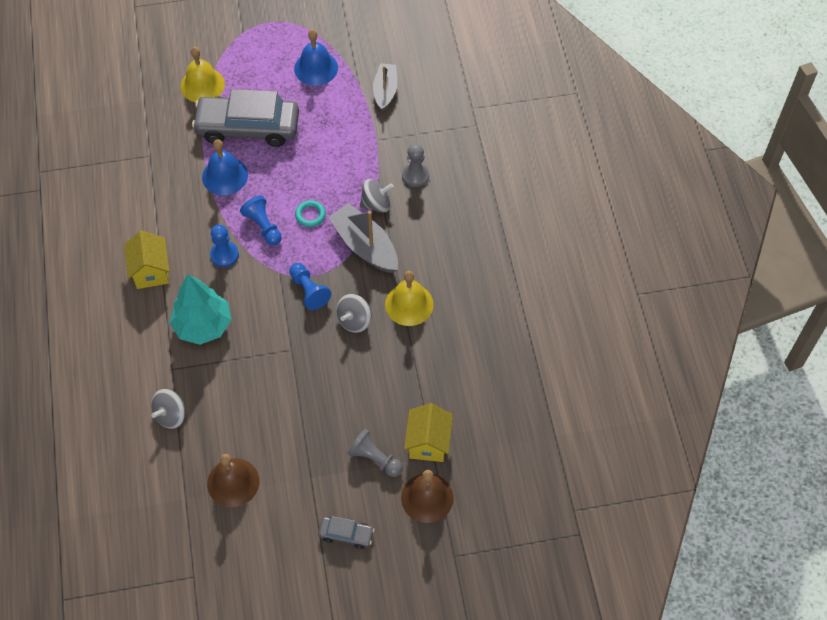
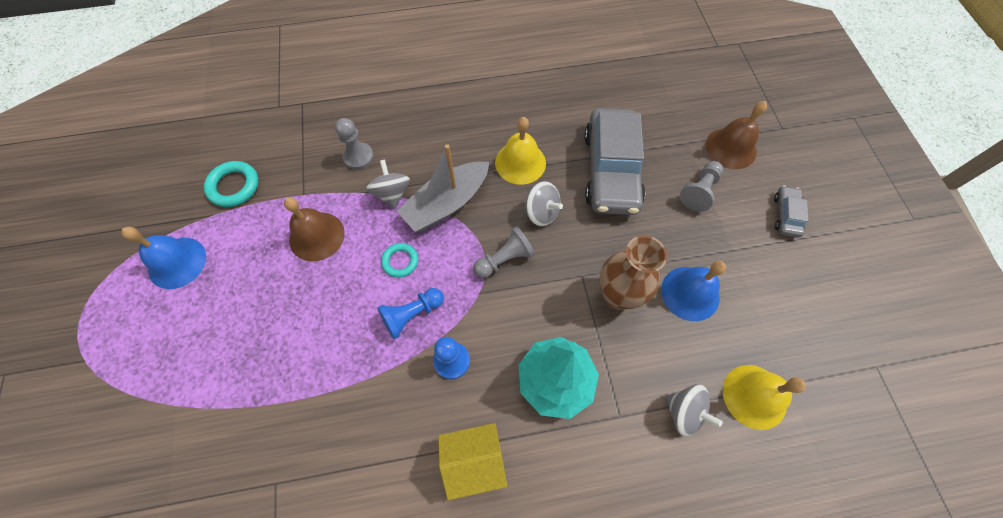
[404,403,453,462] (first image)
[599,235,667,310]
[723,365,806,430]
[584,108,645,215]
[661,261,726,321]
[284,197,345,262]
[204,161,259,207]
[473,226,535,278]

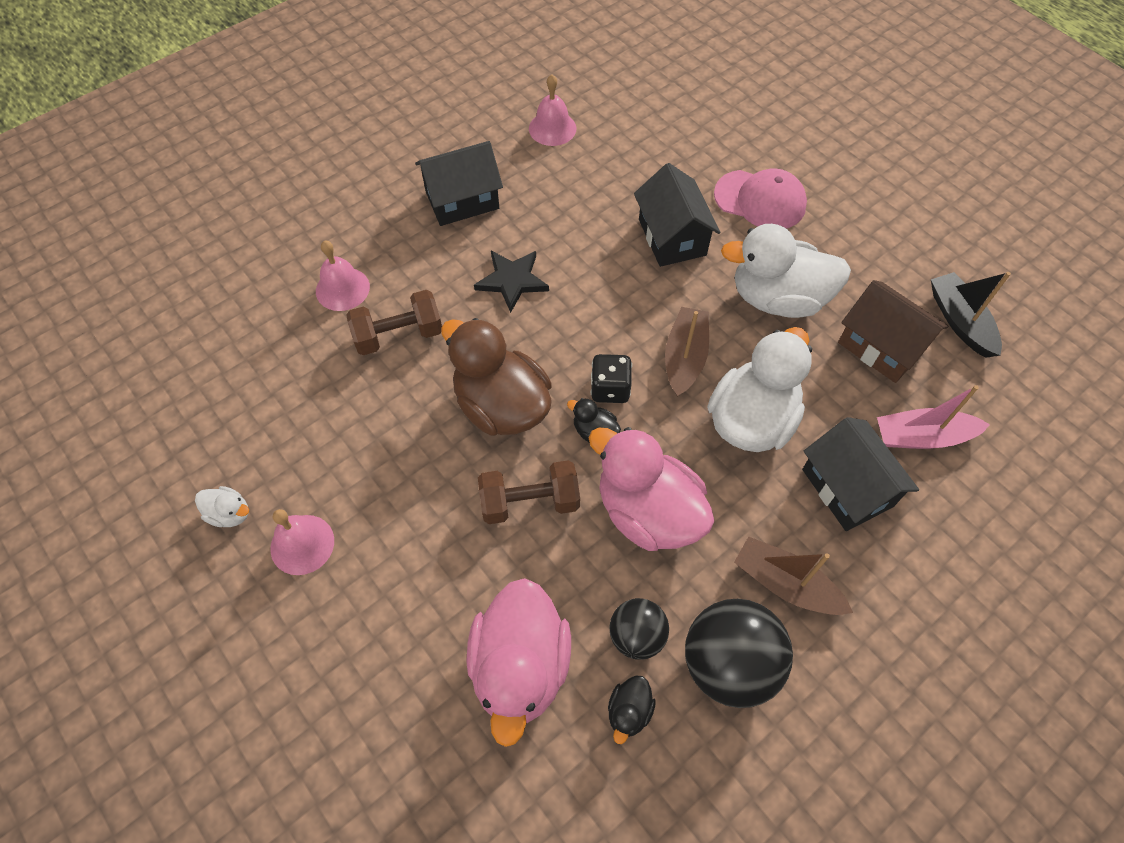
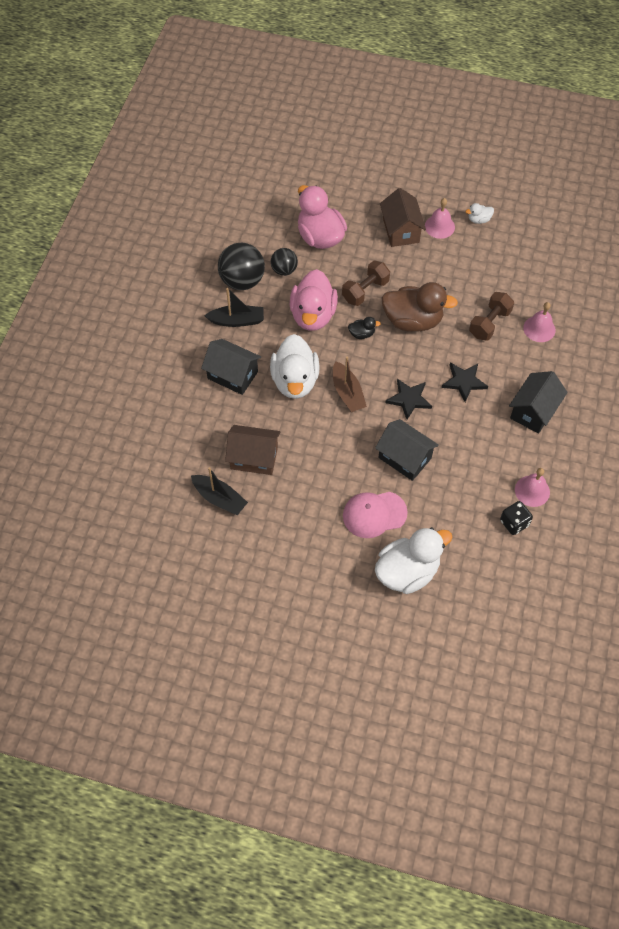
[608,676,656,744] (first image)
[877,385,990,449] (first image)
[380,188,426,247]
[385,379,432,419]
[500,501,533,535]
[375,527,452,594]
[204,288,264,327]
[290,269,338,331]

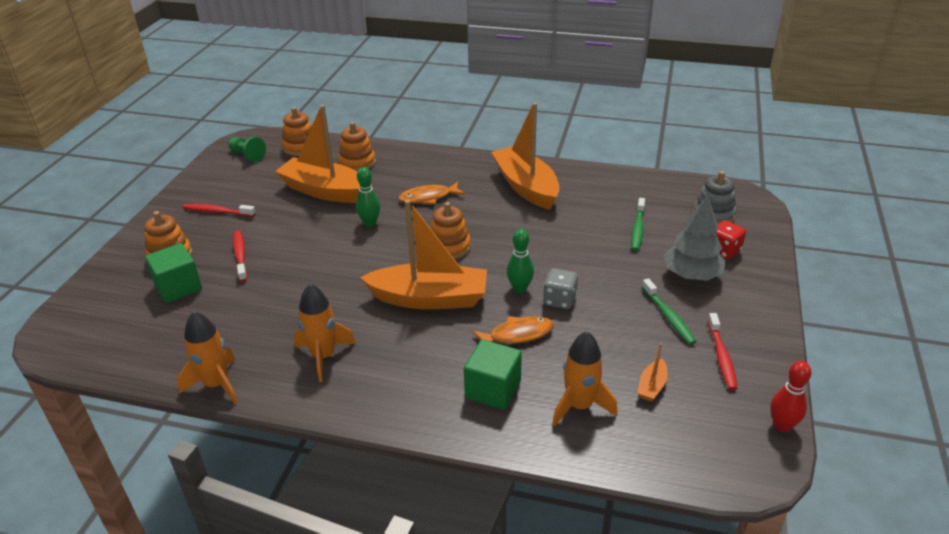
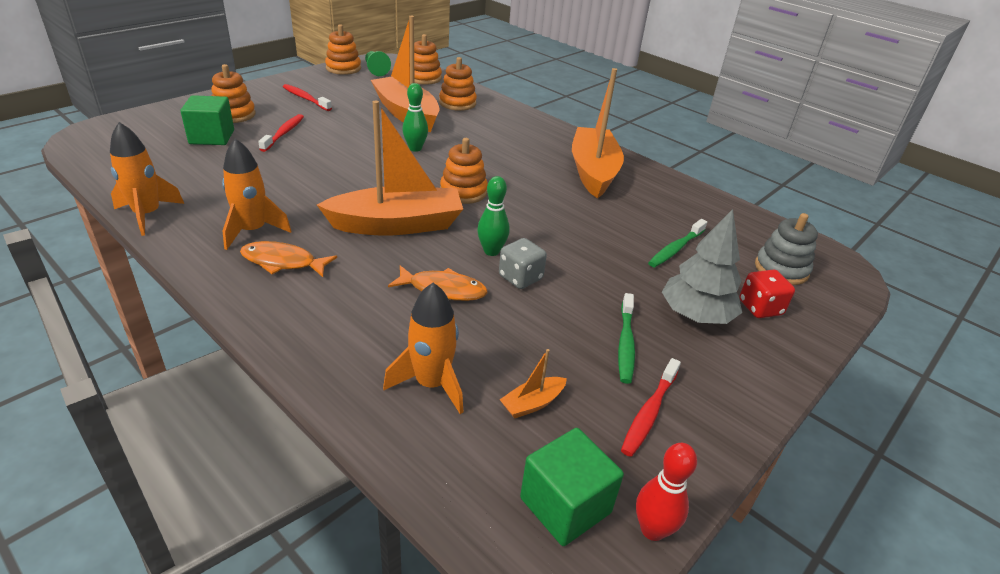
[325,24,361,75]
[240,241,337,277]
[520,428,624,546]
[317,100,463,235]

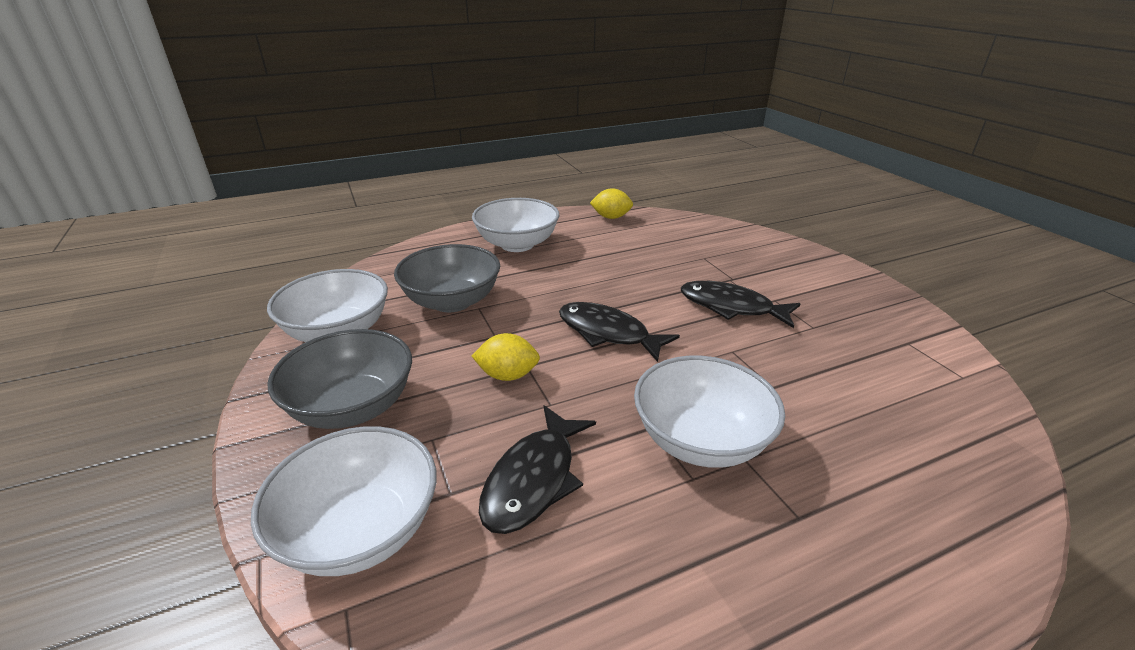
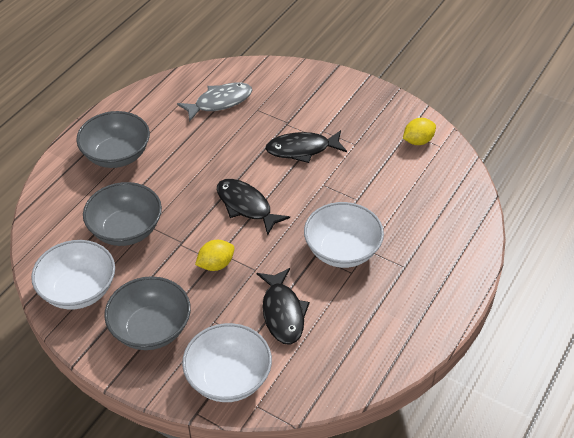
[177,82,252,122]
[403,118,436,145]
[76,111,150,168]
[217,179,290,236]

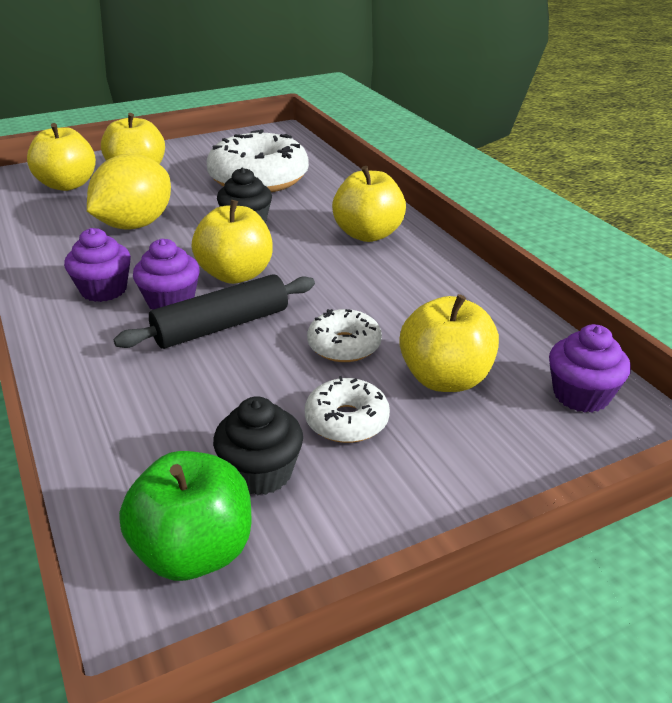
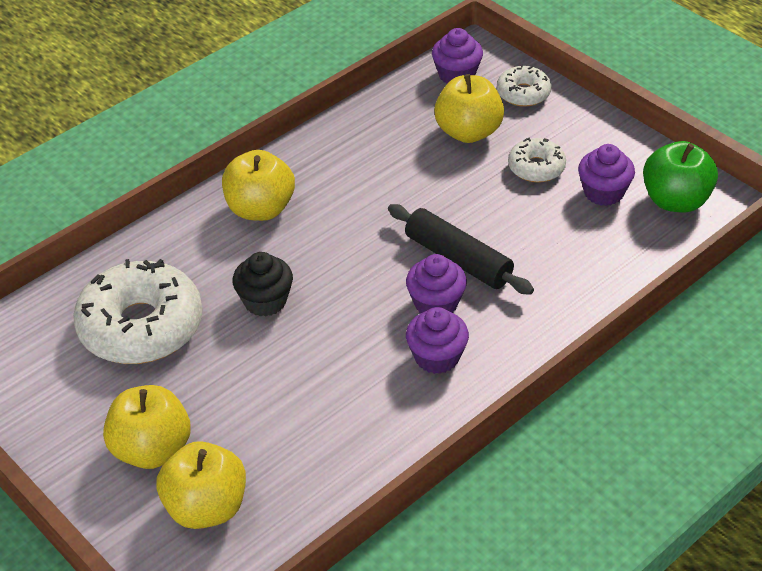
[87,154,171,230] (first image)
[192,200,273,284] (first image)
[497,64,551,107]
[578,144,635,206]

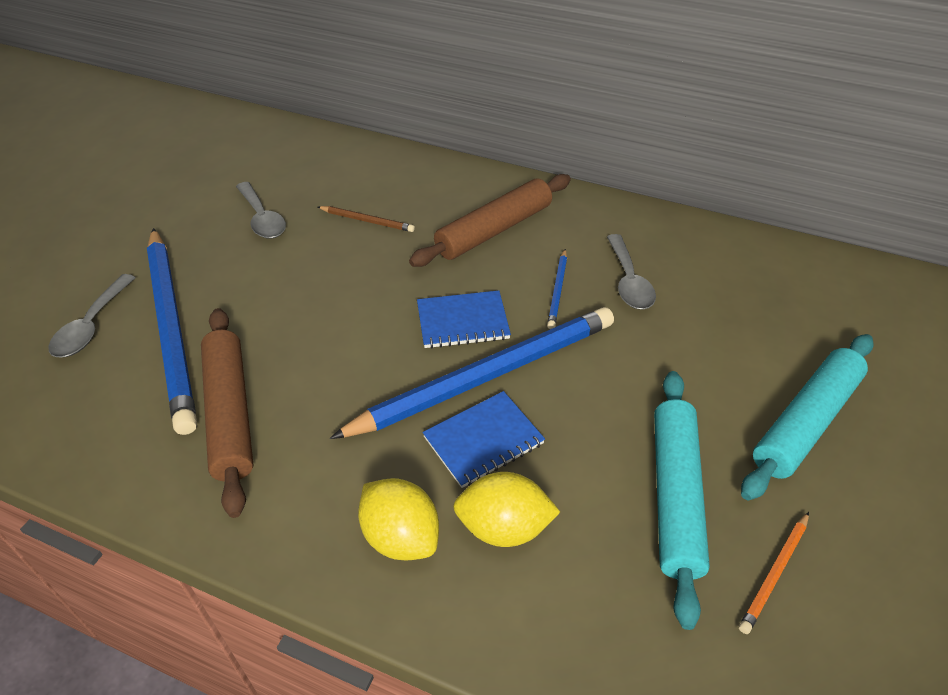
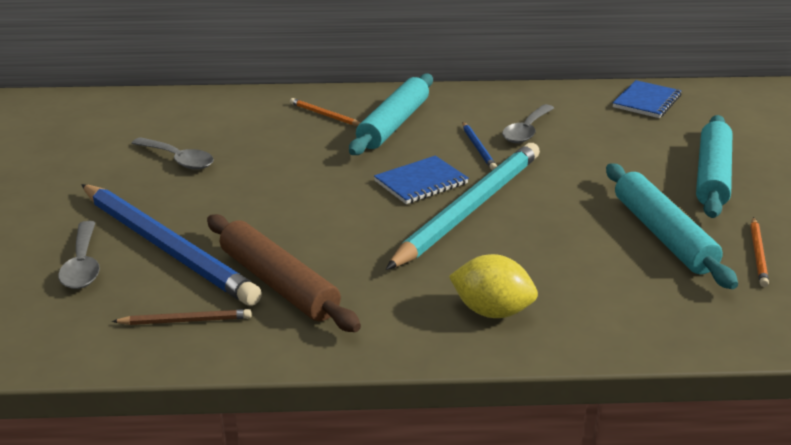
[453,472,560,547] (first image)
[290,98,360,126]
[112,309,251,325]
[613,80,682,118]
[386,143,540,270]
[349,74,433,155]
[502,104,554,143]

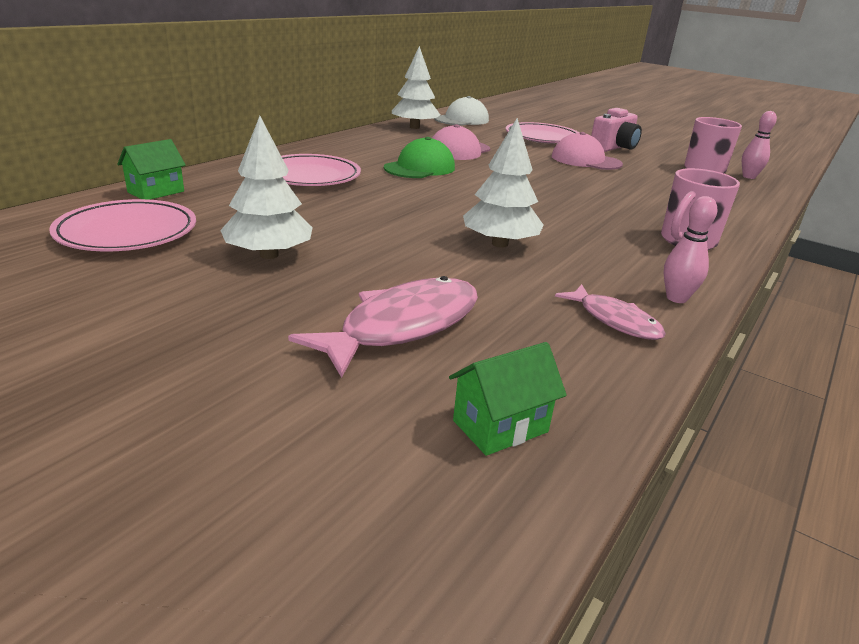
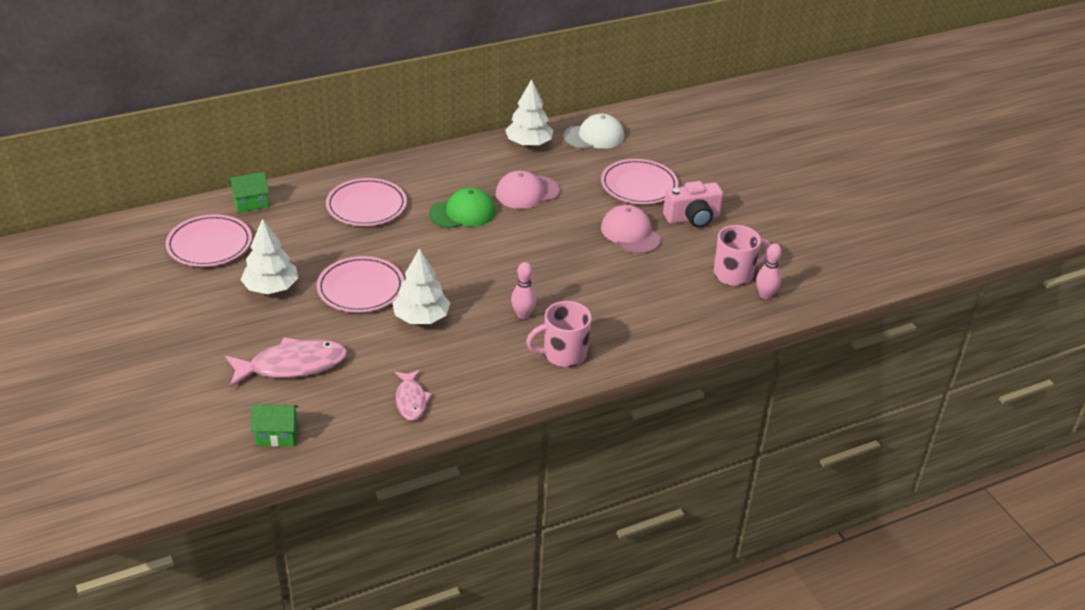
[317,256,404,313]
[511,262,536,319]

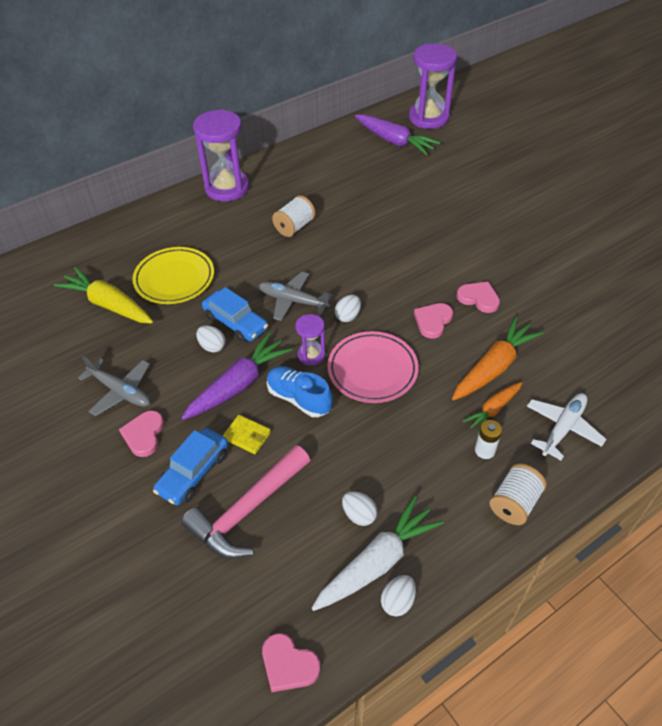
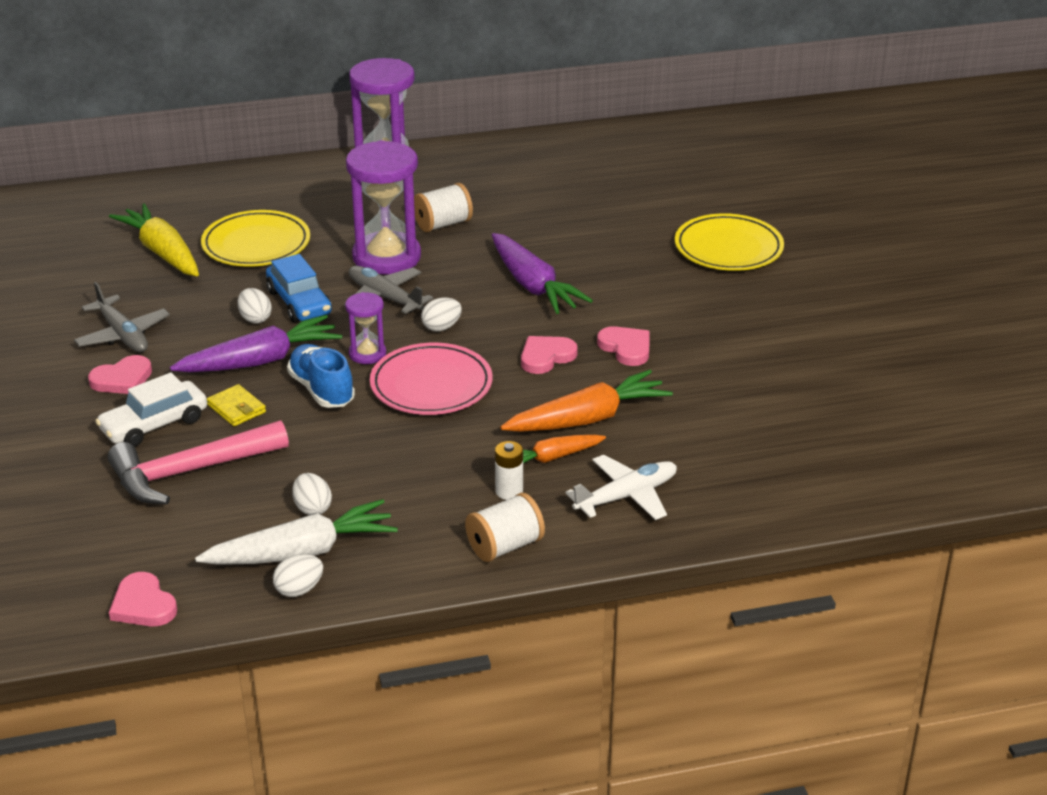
[675,213,784,271]
[492,233,593,314]
[346,140,421,275]
[95,373,207,447]
[88,355,152,394]

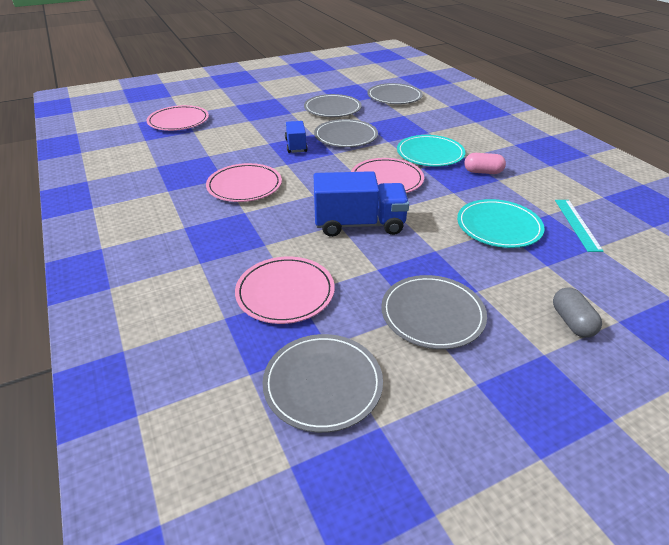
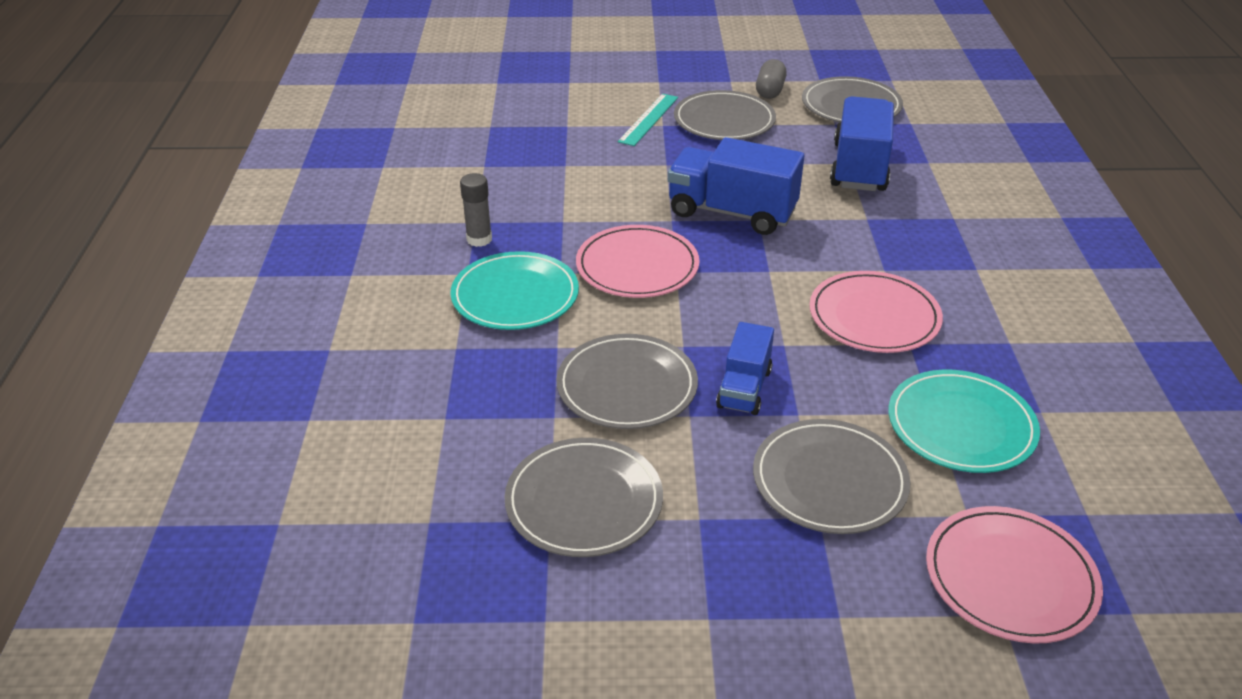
[753,419,911,534]
[889,369,1040,473]
[756,59,787,99]
[618,94,678,146]
[830,96,894,191]
[460,173,492,247]

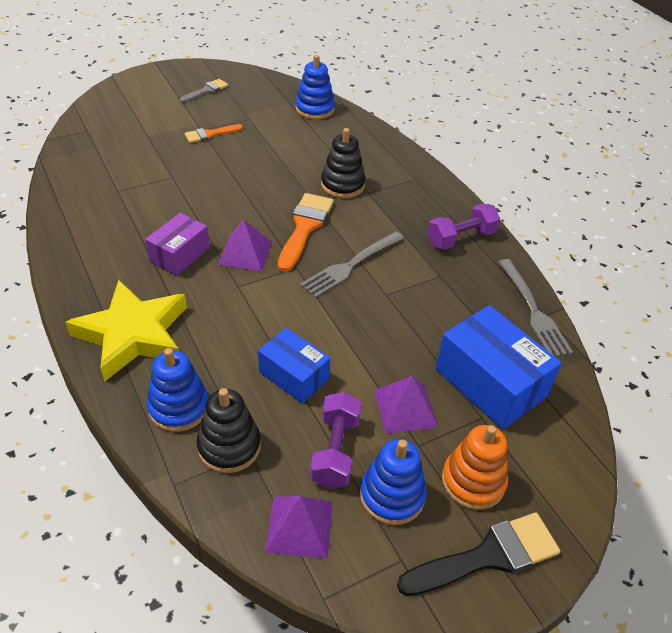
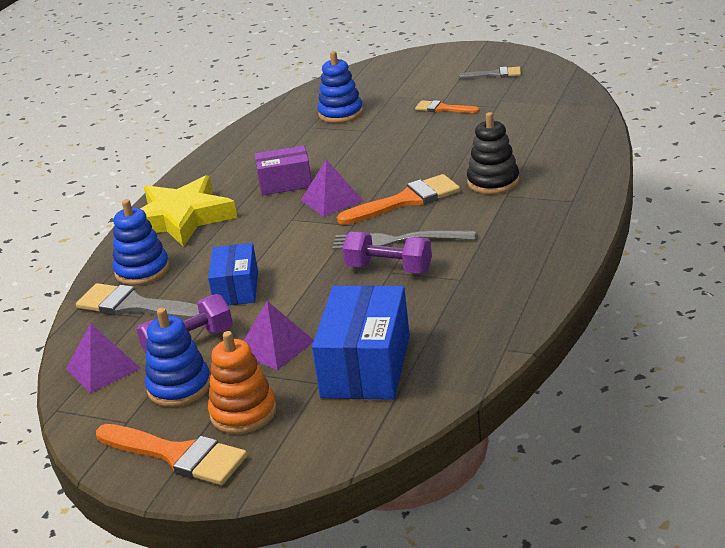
[498,259,573,357] (first image)
[318,51,363,123]
[343,232,432,273]
[76,283,199,320]
[96,424,247,485]

